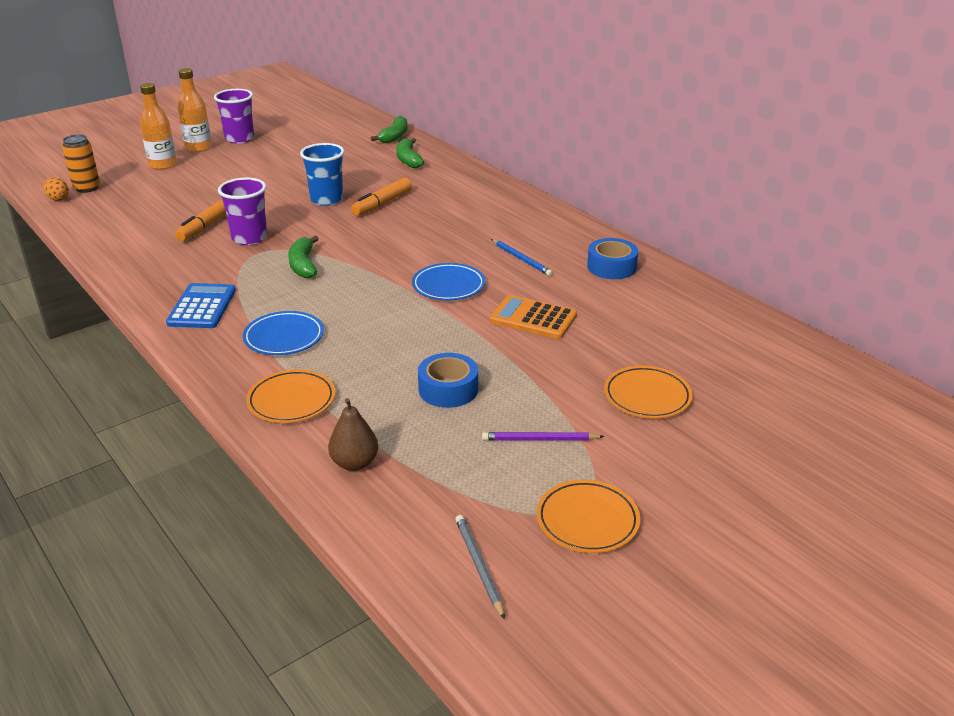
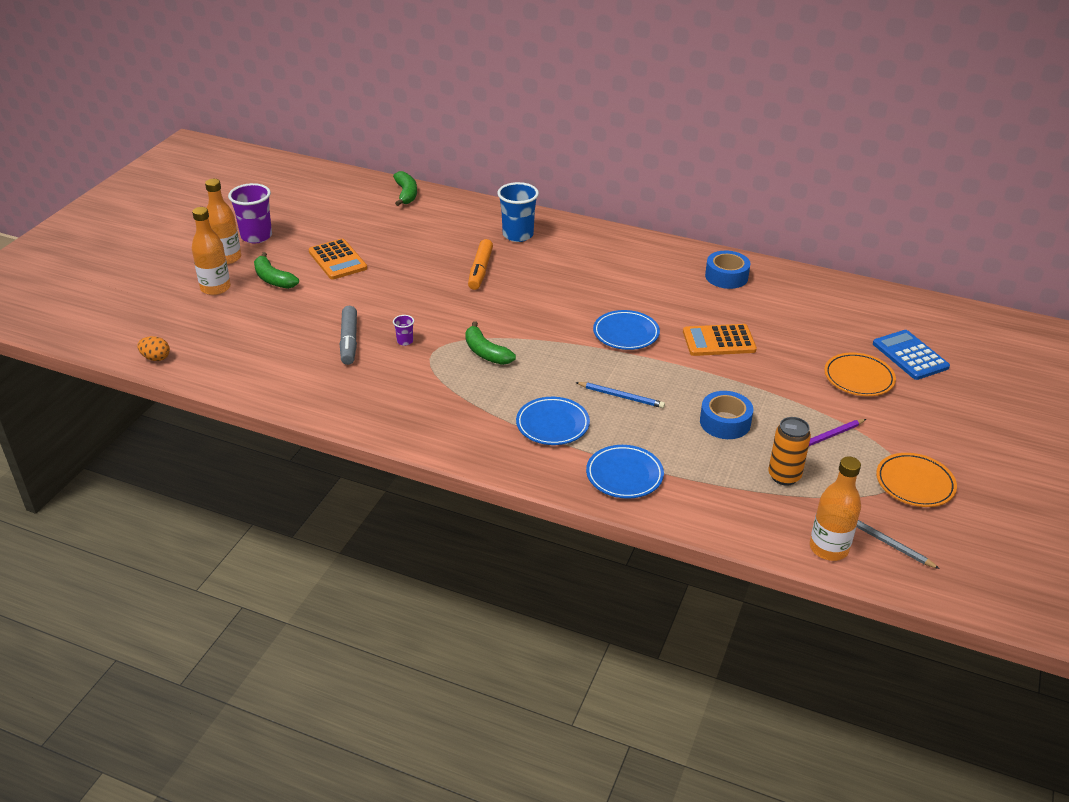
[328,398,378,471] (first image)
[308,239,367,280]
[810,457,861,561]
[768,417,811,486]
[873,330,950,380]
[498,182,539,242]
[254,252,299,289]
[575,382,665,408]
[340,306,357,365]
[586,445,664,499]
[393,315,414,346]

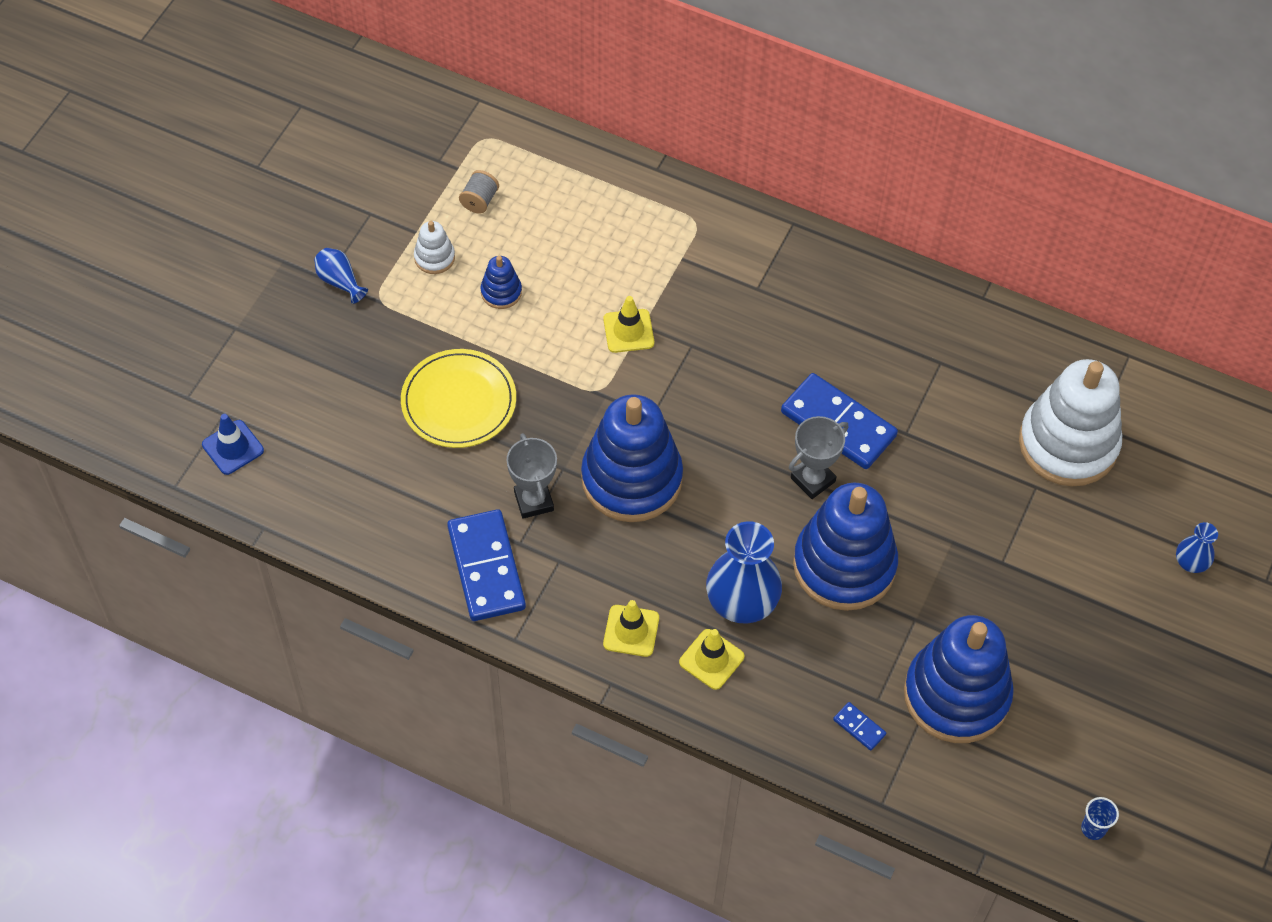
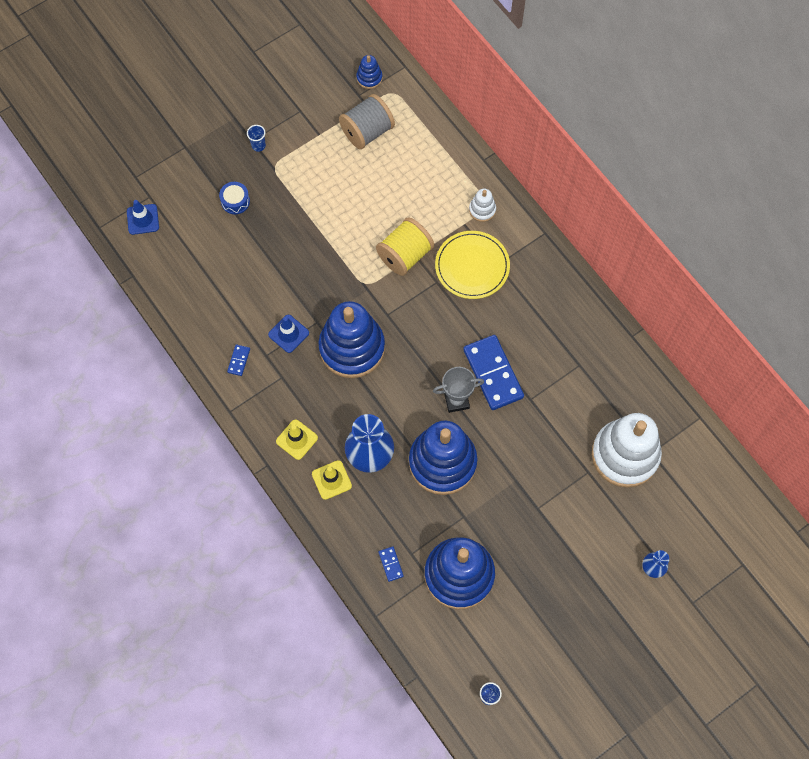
[219,182,250,214]
[435,231,510,299]
[469,189,496,222]
[356,55,382,89]
[247,125,266,152]
[268,315,309,353]
[376,217,434,276]
[227,345,250,376]
[339,94,395,149]

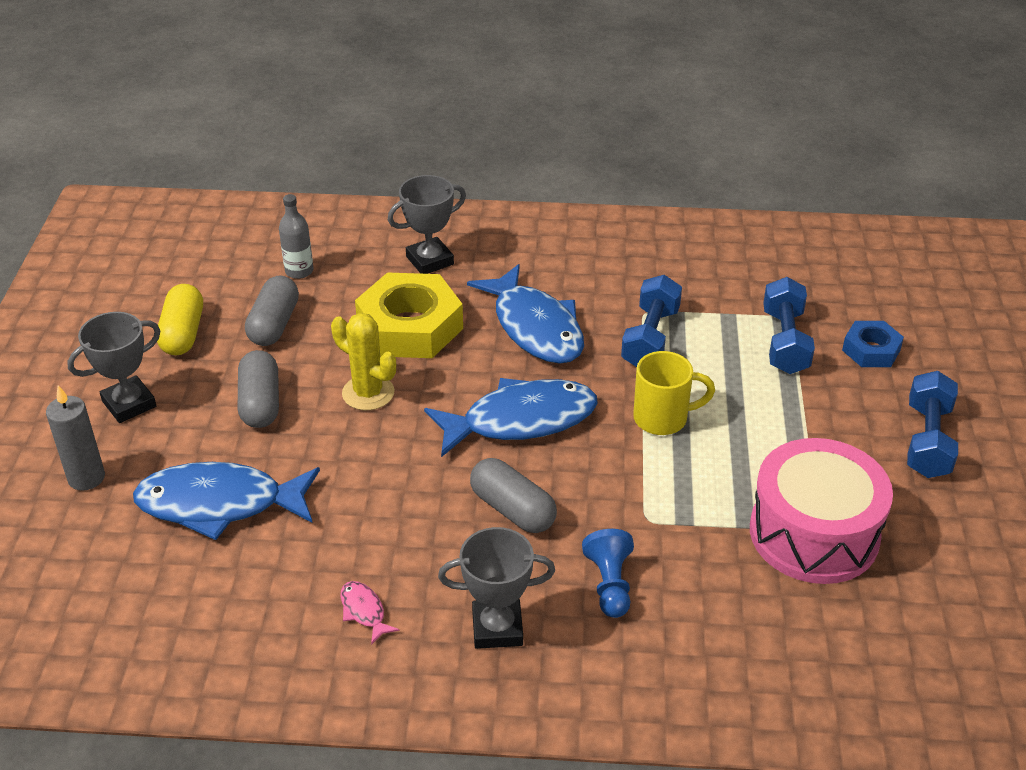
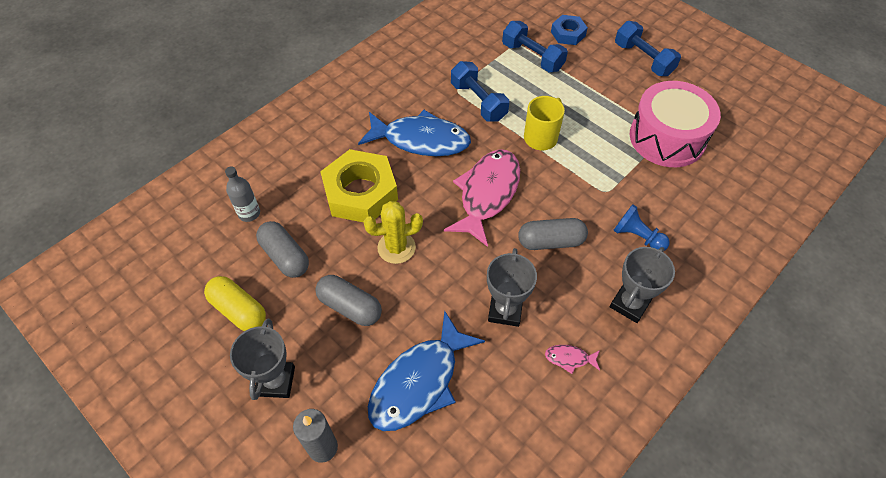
[487,248,537,327]
[444,149,520,247]

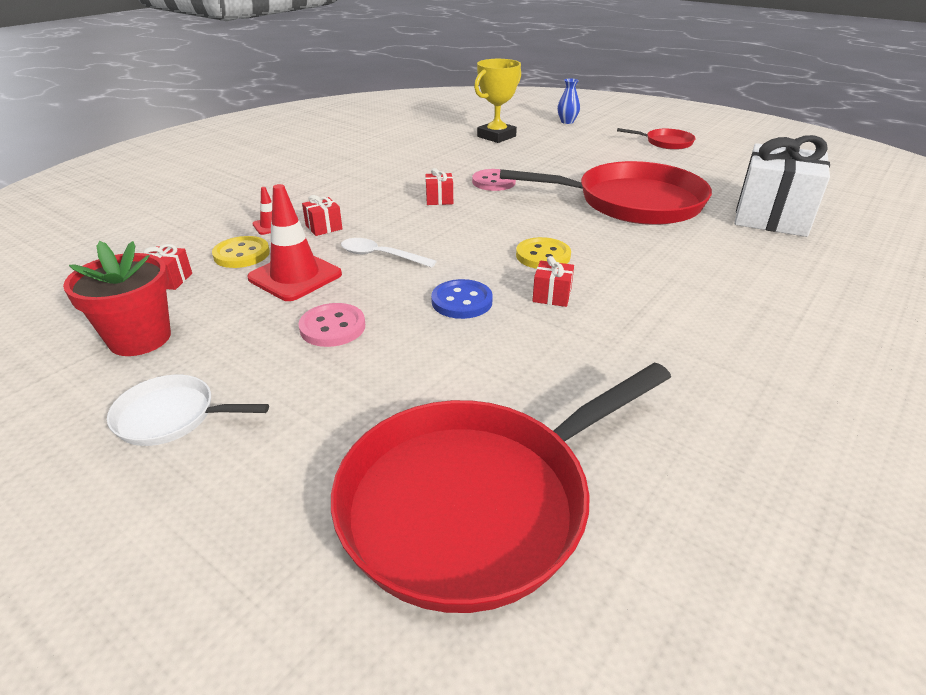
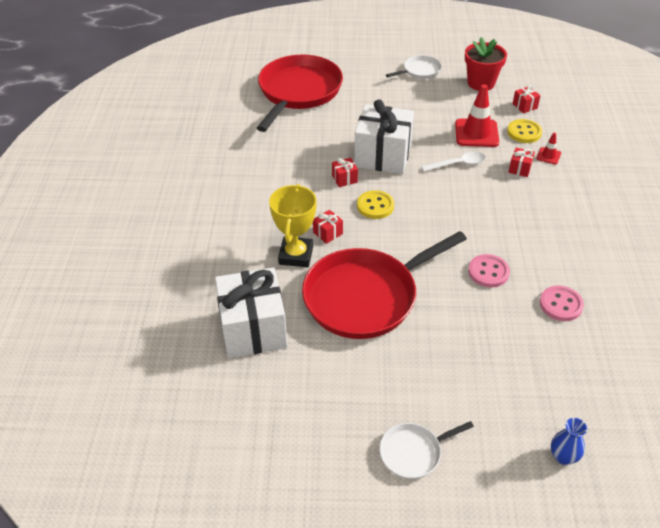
[540,286,584,321]
[313,210,343,244]
[269,184,317,267]
[354,99,414,174]
[379,421,474,479]

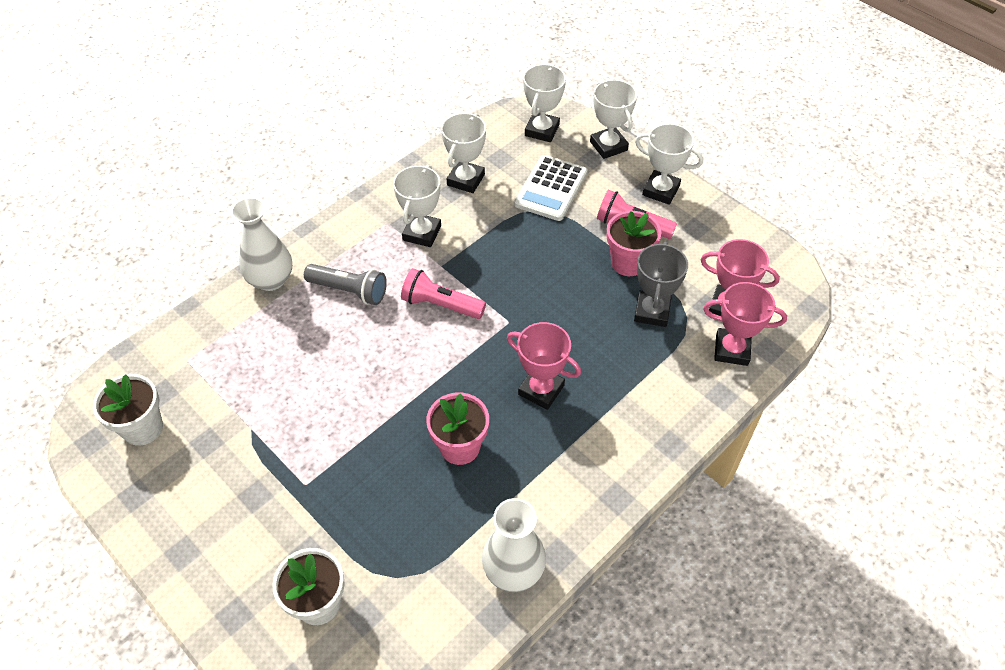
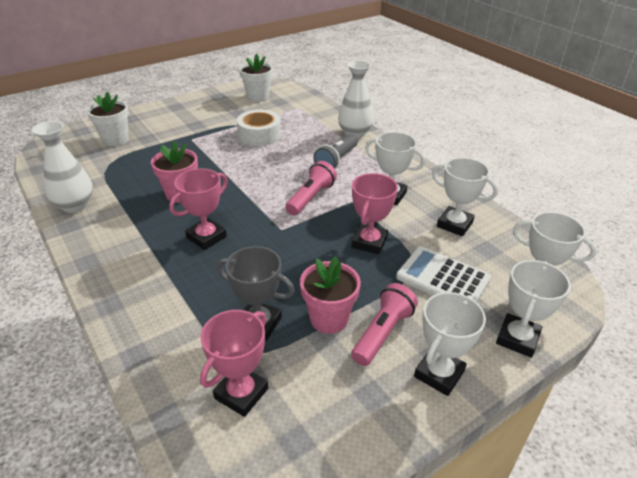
[237,110,281,146]
[352,173,398,254]
[496,260,571,358]

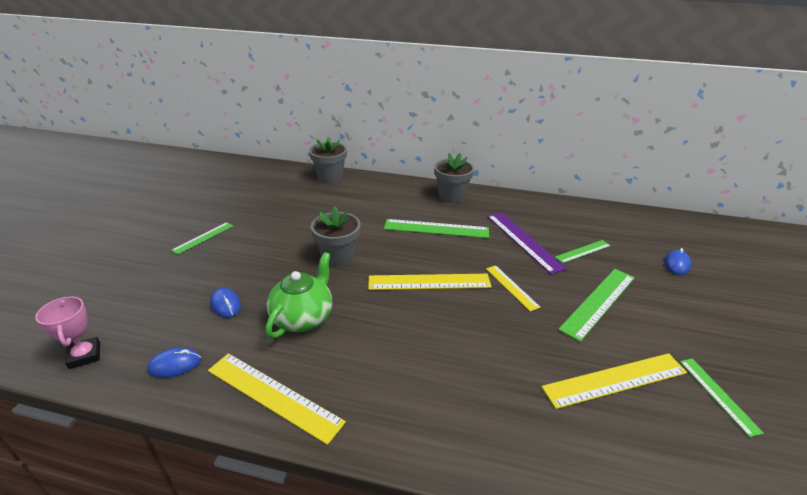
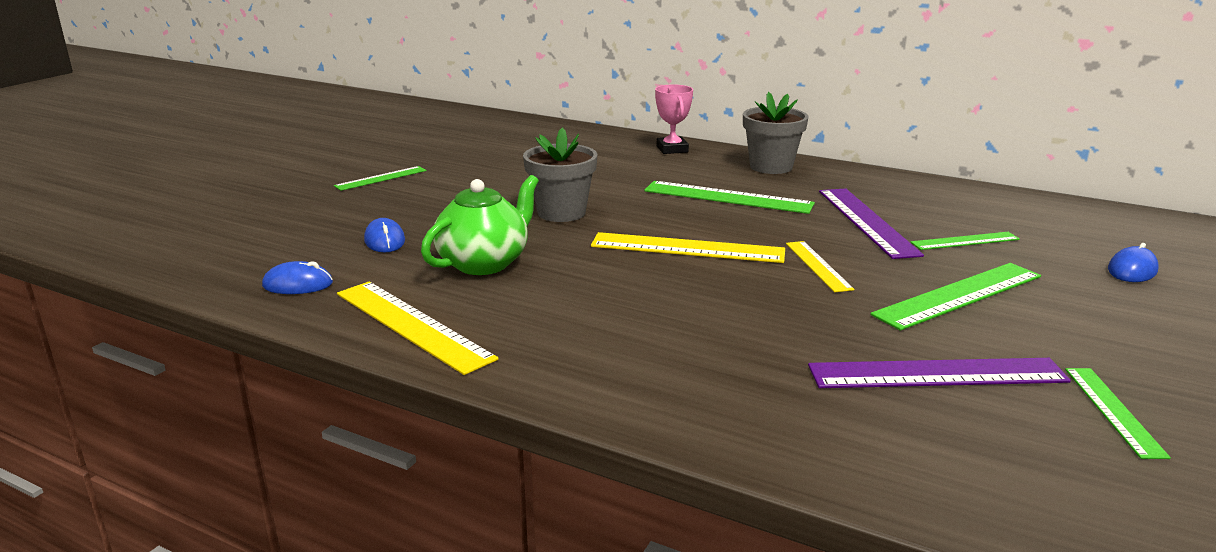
[309,137,347,184] (first image)
[655,84,693,154]
[808,358,1071,388]

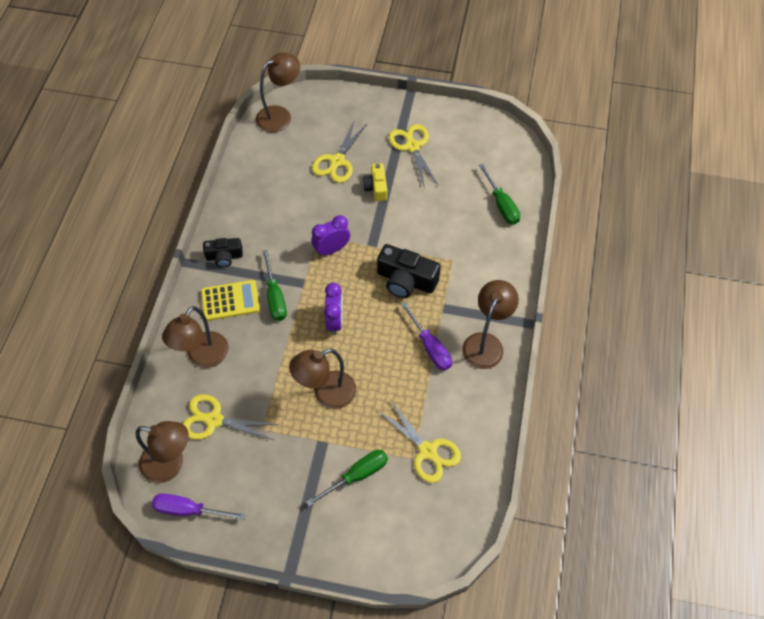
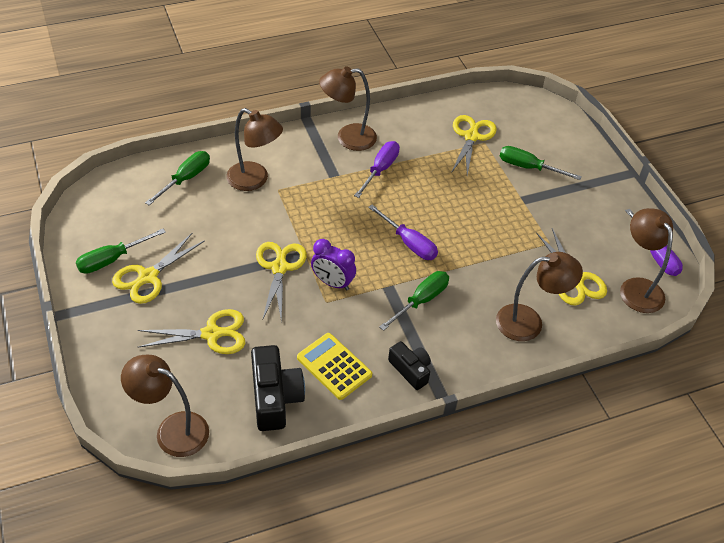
[363,163,387,201] (first image)
[76,229,166,274]
[256,242,307,322]
[297,333,372,400]
[226,108,283,191]
[251,345,305,431]
[368,205,438,260]

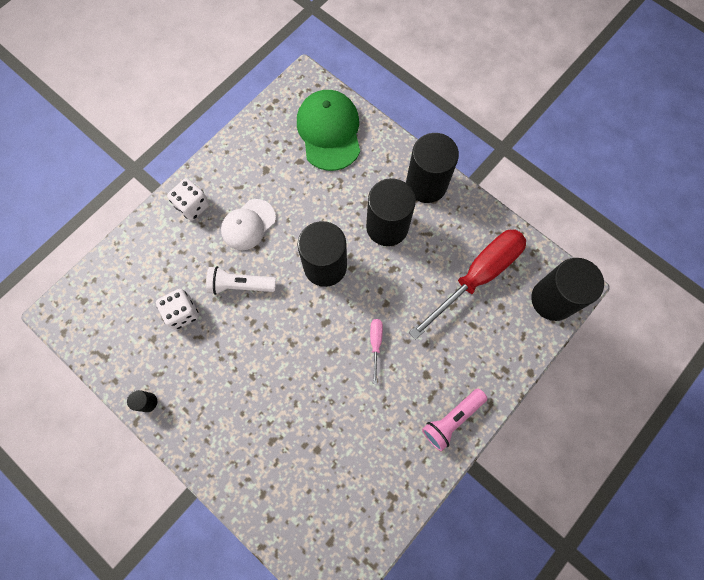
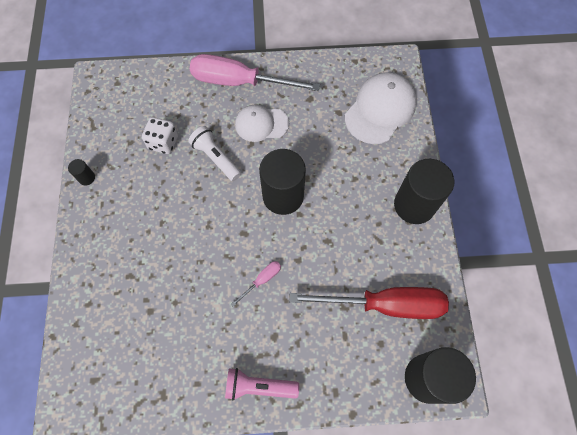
[366,178,416,246] (first image)
[190,54,320,91]
[345,72,417,144]

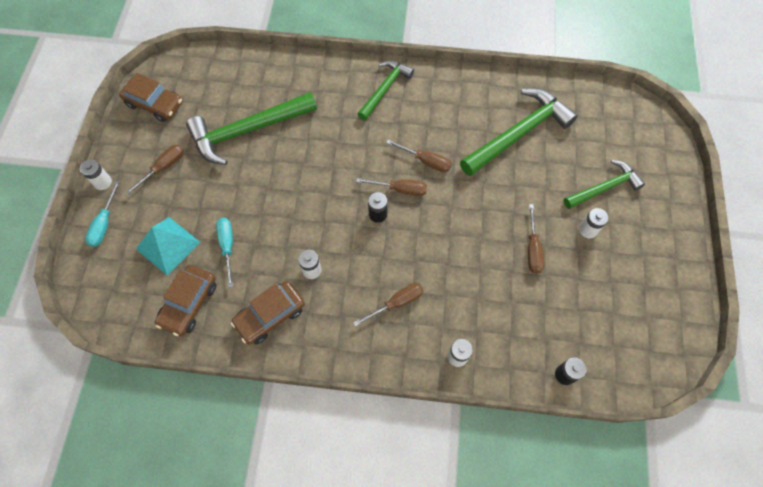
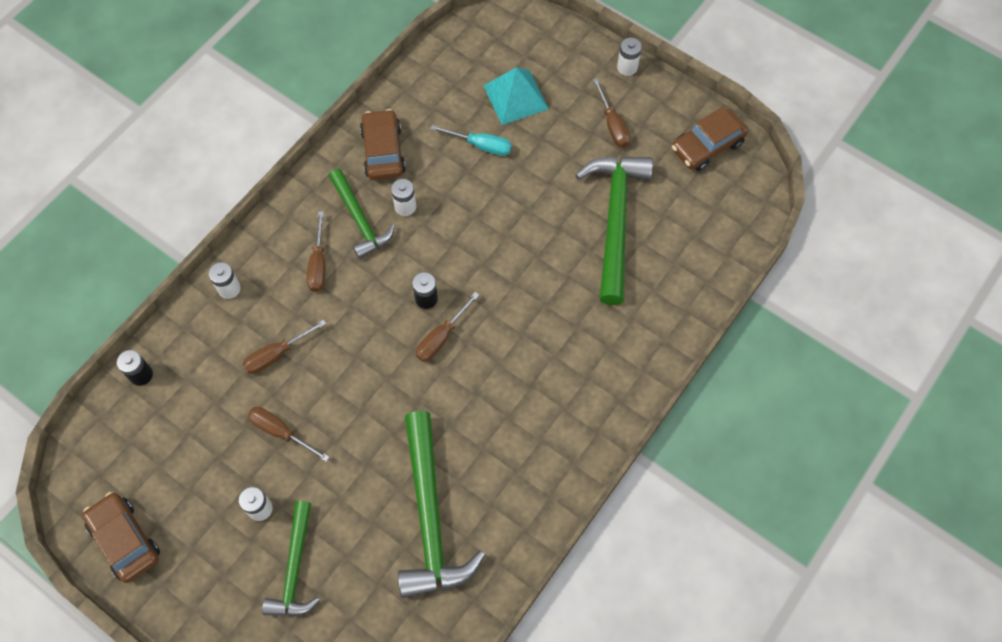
[85,181,120,247] (first image)
[82,492,160,583]
[329,169,395,259]
[243,319,326,374]

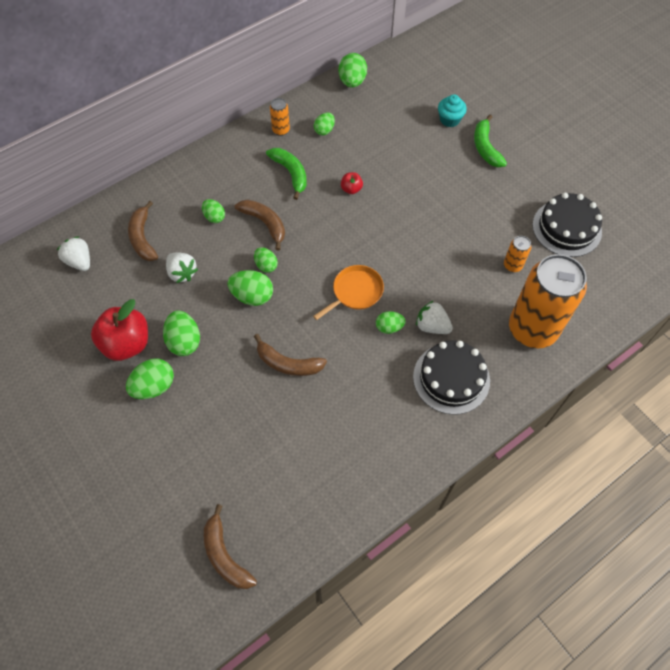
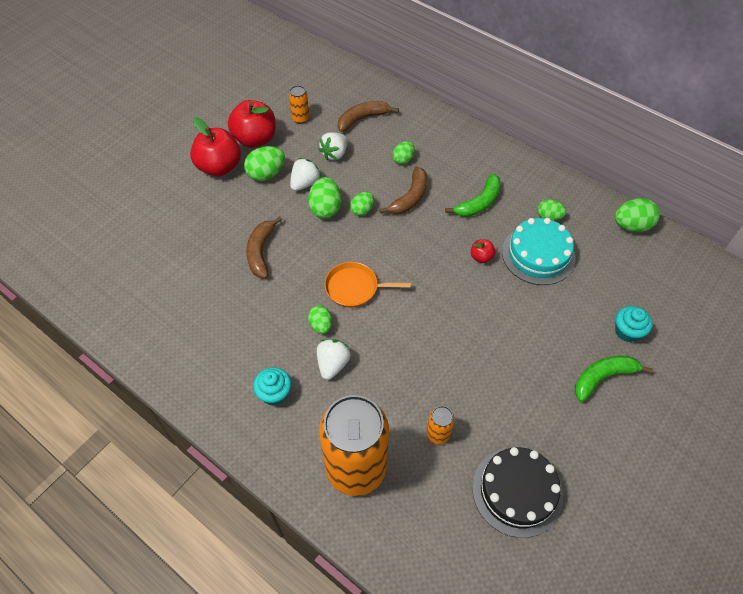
[204,504,257,589] (first image)
[502,218,575,285]
[290,158,321,191]
[289,85,310,124]
[190,117,241,176]
[253,367,291,406]
[325,262,411,307]

